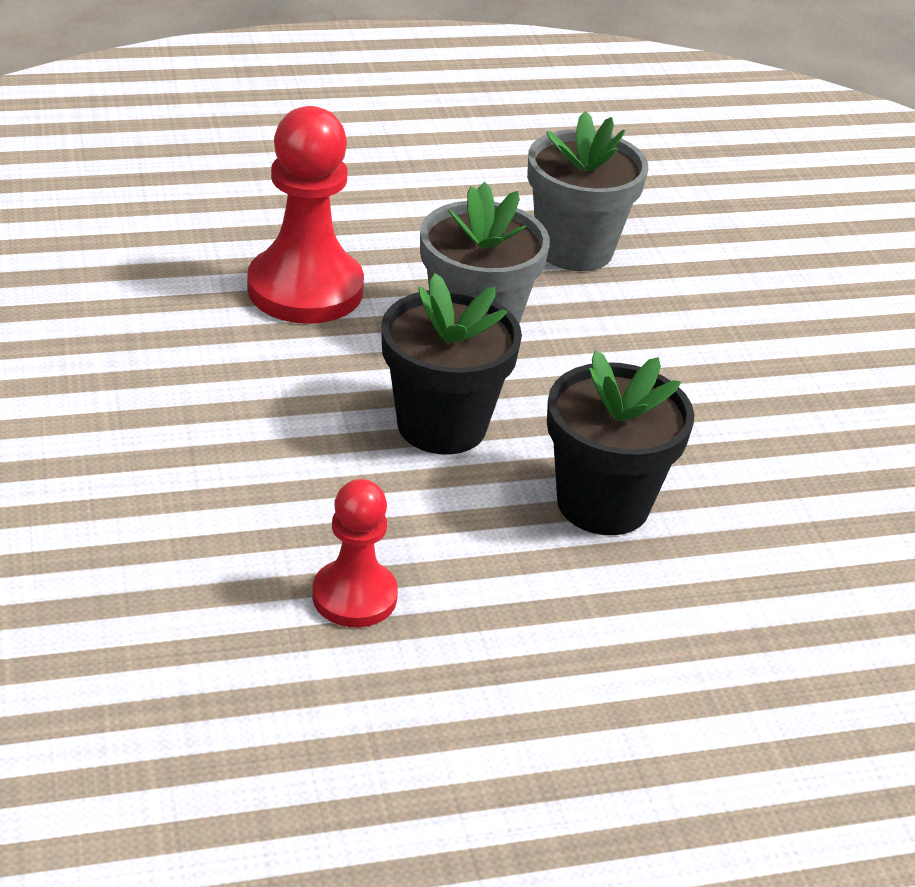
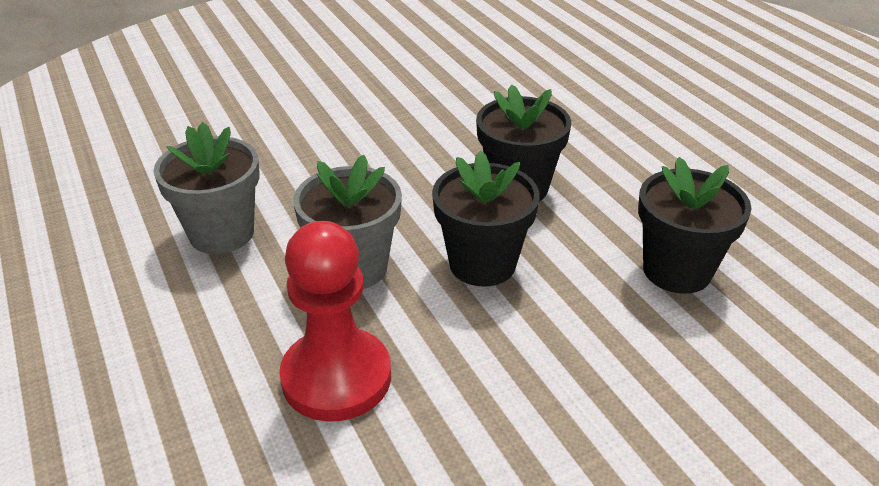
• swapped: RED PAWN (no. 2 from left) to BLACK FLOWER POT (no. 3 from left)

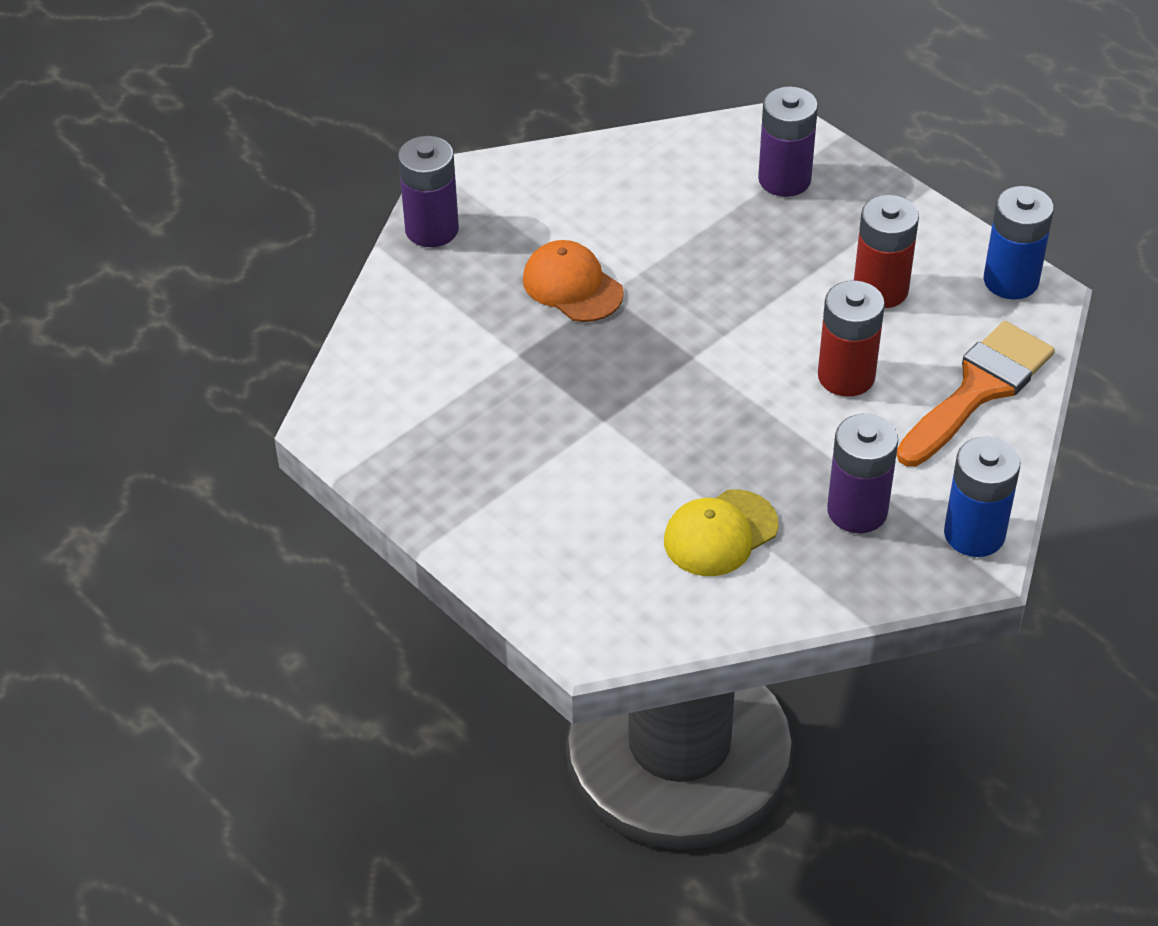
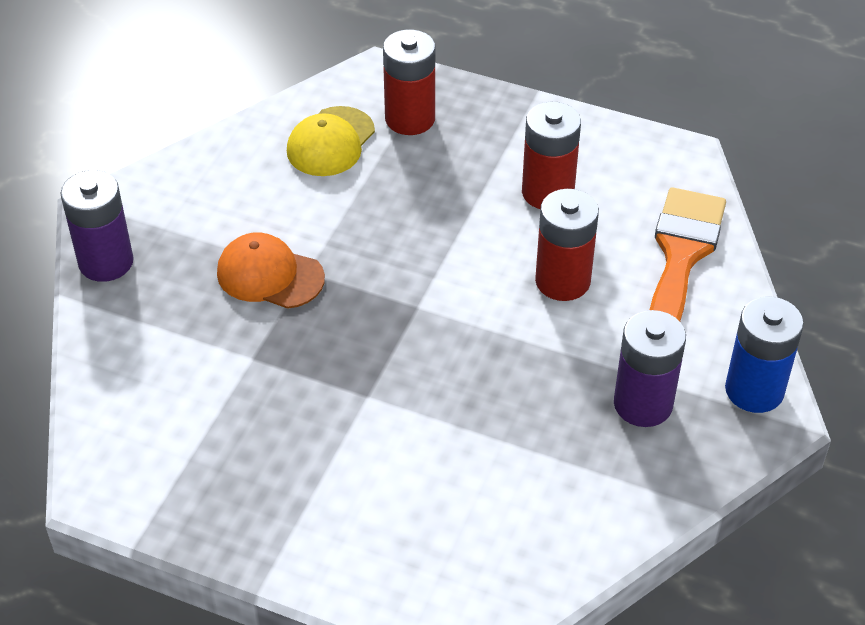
• shifted: BRIGHT YELLOW PEAKED CAP
• repainted: VIOLET POWER CELL (no. 2 from left) to RED POWER CELL (no. 1 from left)
• gone: ROYAL BLUE POWER CELL (no. 2 from left)

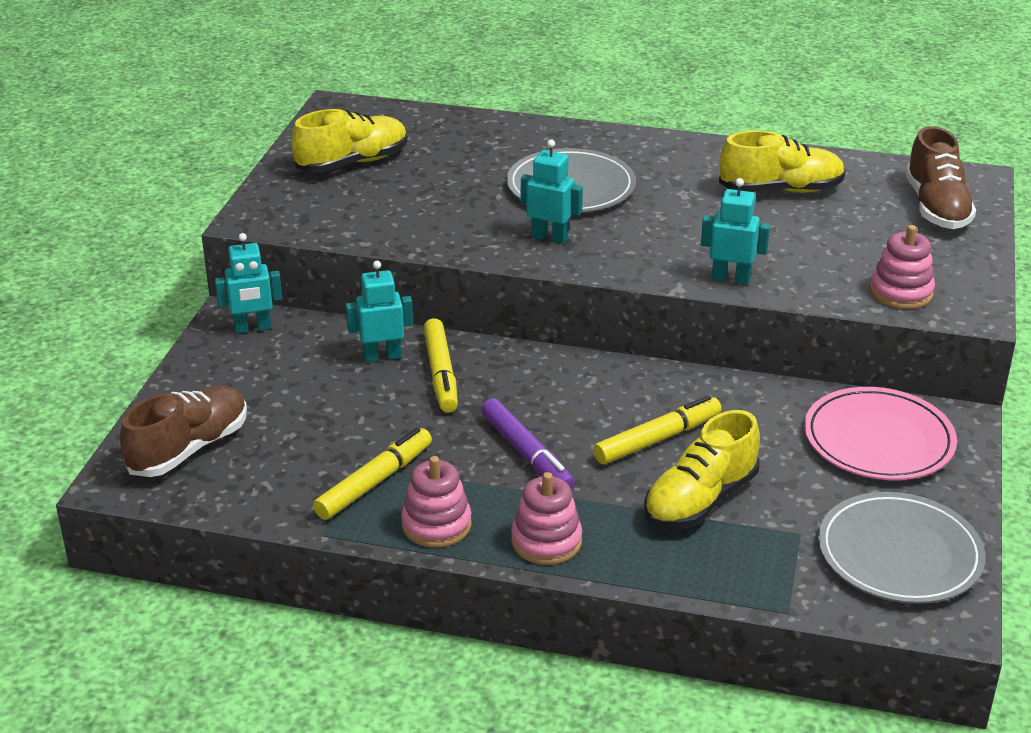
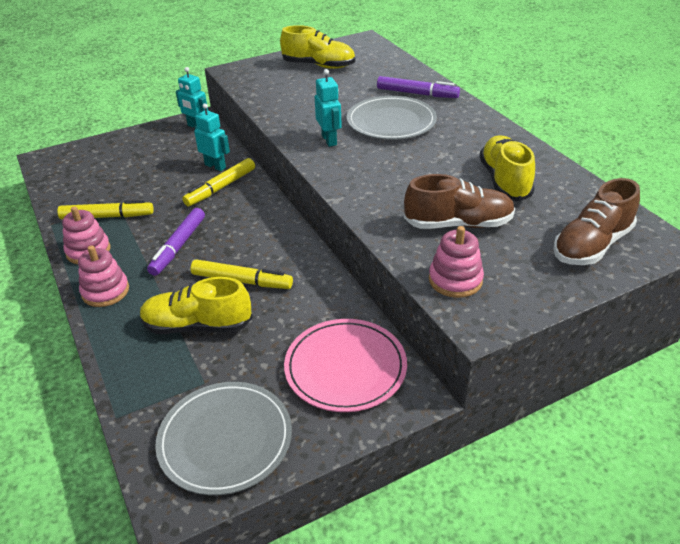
• new: VIOLET FELT PEN (no. 2 from left)
• shifted: DARK BROWN SNEAKER (no. 1 from left)
• rotated: BRIGHT YELLOW SNEAKER (no. 3 from left) 135 degrees counterclockwise
• gone: TURQUOISE ROBOT (no. 4 from left)

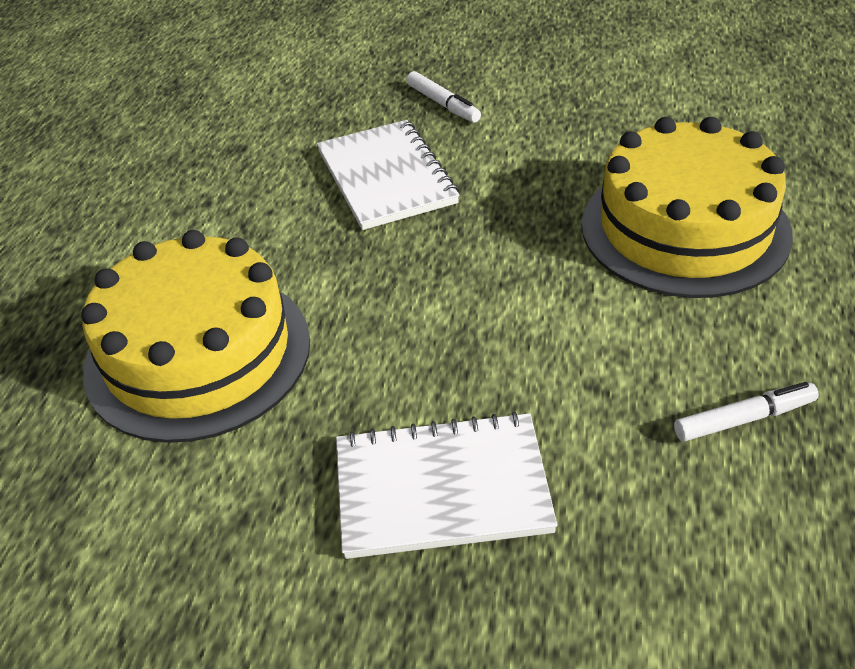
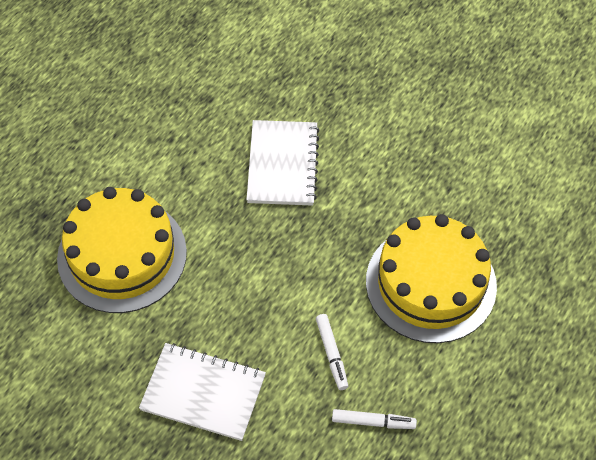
• shifted: SNOW-WHITE FELT PEN (no. 1 from left)

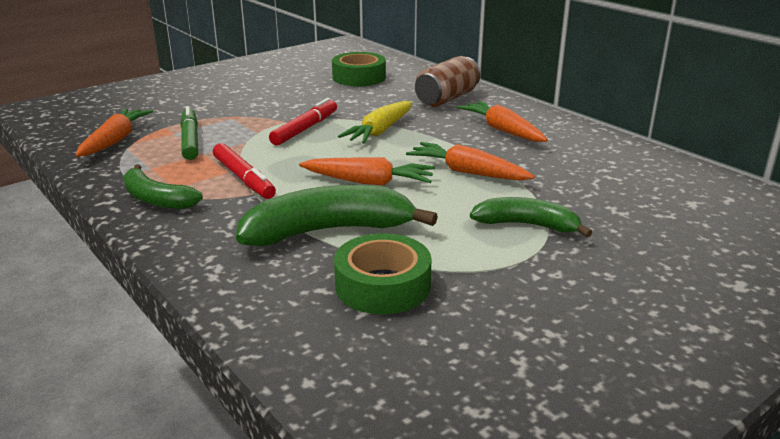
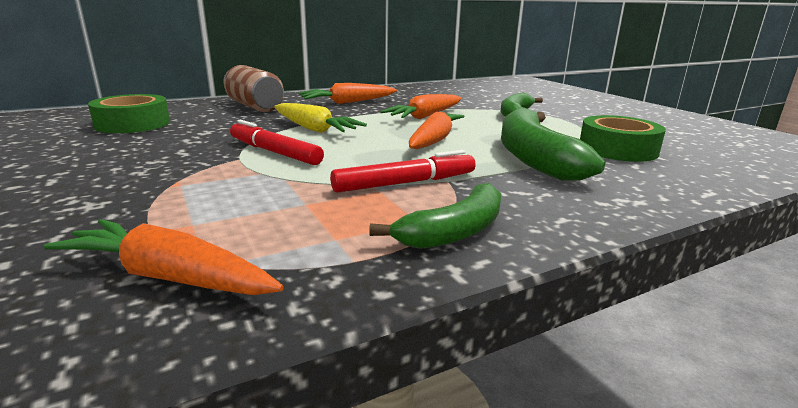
• gone: EMERALD FELT PEN

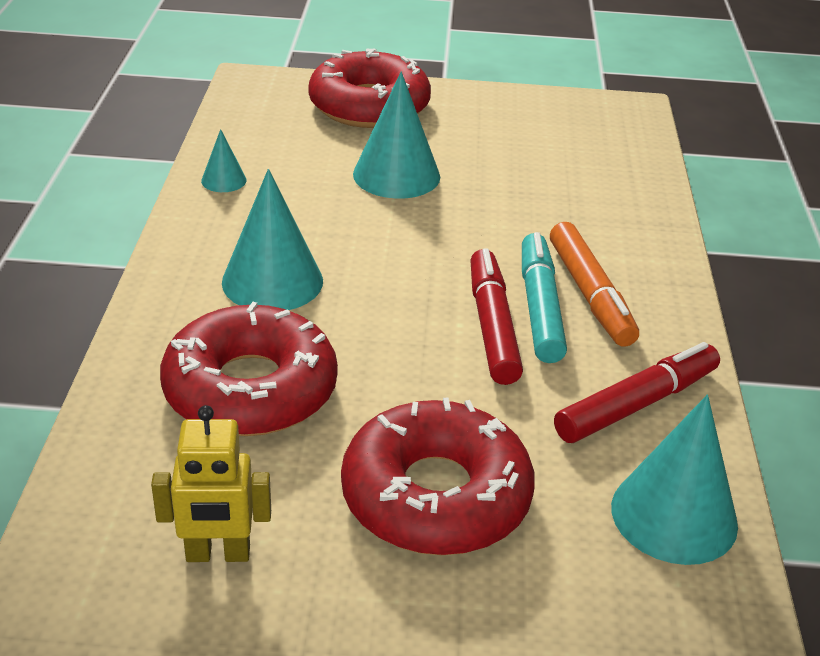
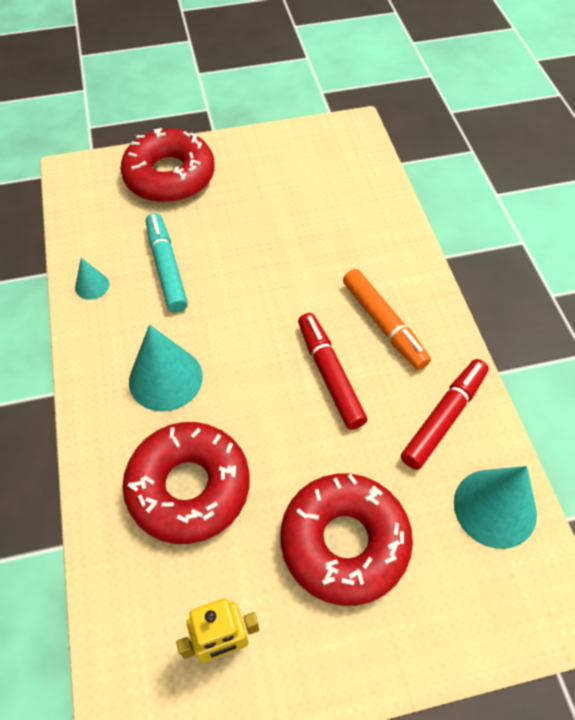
• shifted: TURQUOISE FELT PEN
• gone: TURQUOISE SOLID CONE (no. 3 from left)

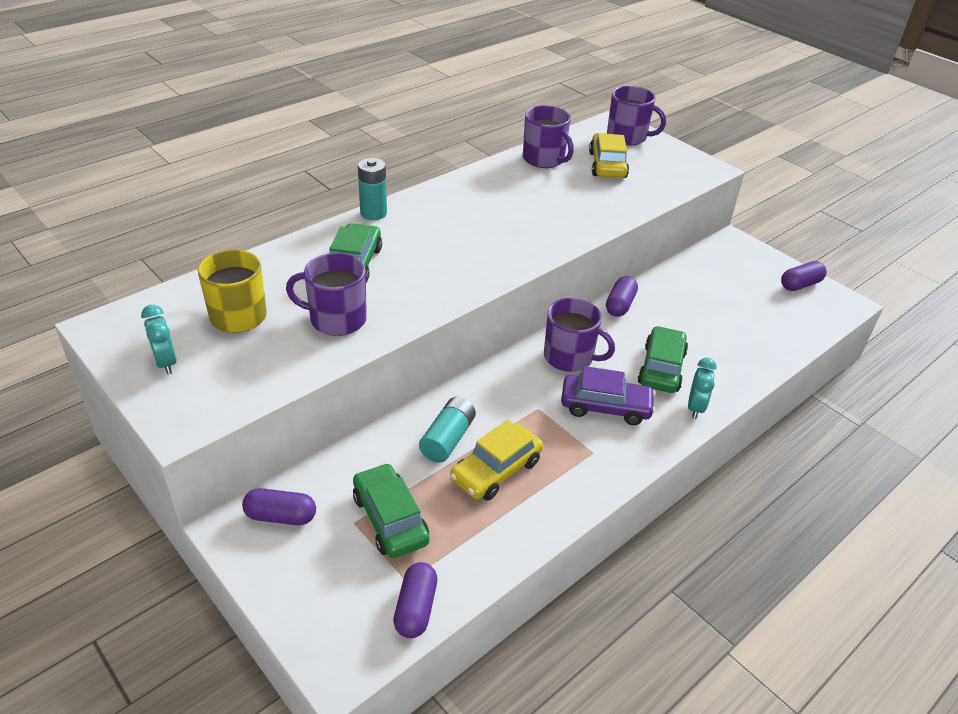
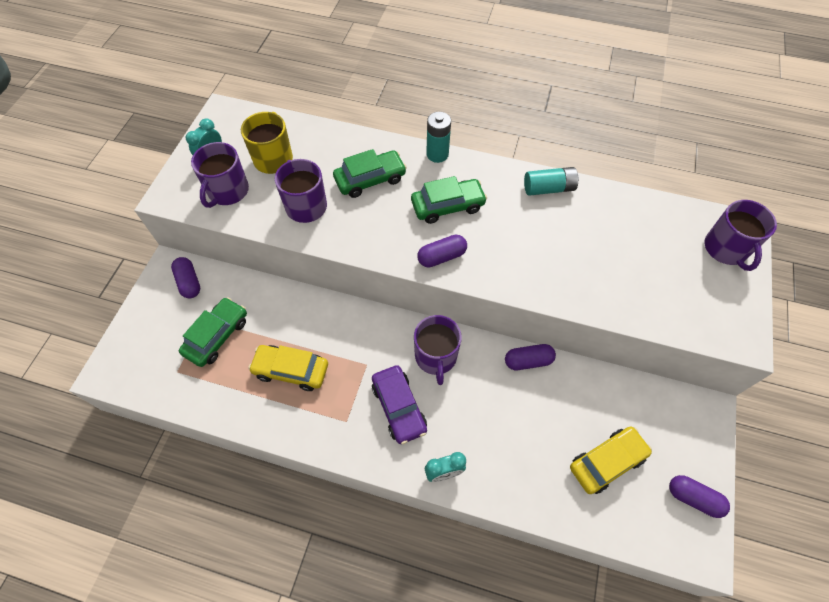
• shifted: VIOLET TEA MUG (no. 2 from left in the first image) to VIOLET TEA MUG (no. 1 from left)
• shifted: EMERALD AUTOMOBILE (no. 3 from left)
• shifted: VIOLET PILL (no. 2 from left)
• shifted: TURQUOISE POWER CELL (no. 2 from left)
• shifted: BRIGHT YELLOW AUTOMOBILE (no. 2 from left)

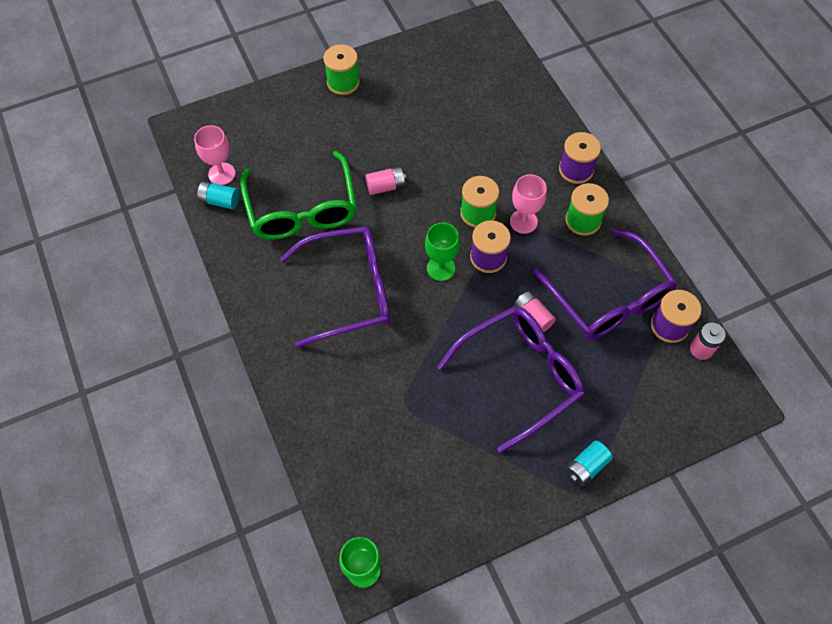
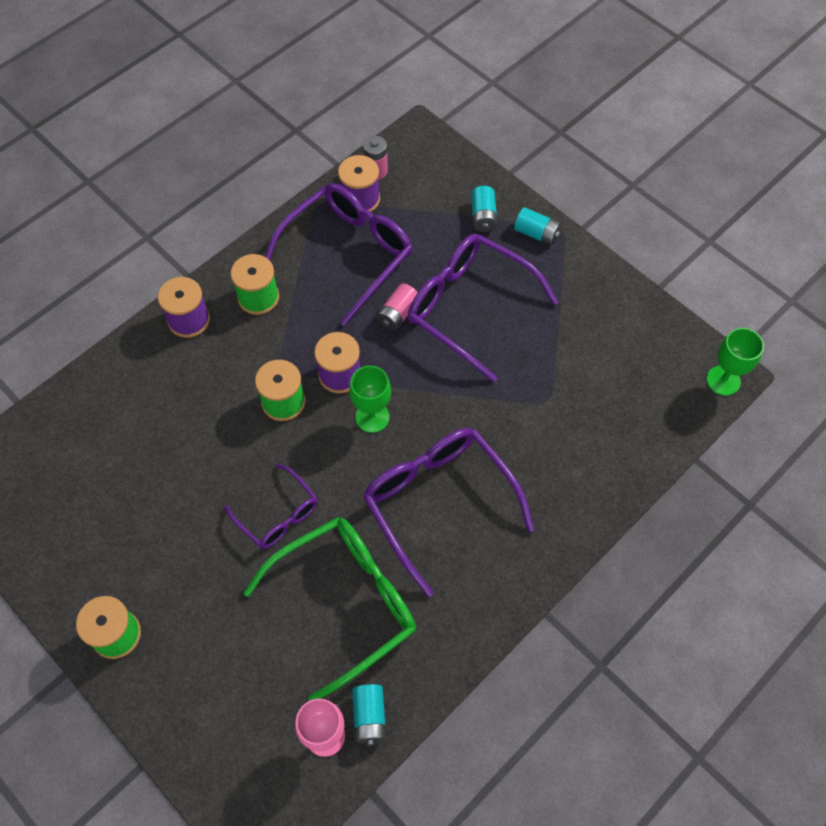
• swapped: ROSY POWER CELL (no. 1 from left) to VIOLET SPECTACLES (no. 1 from left)
• new: TURQUOISE POWER CELL (no. 2 from left)
• gone: ROSY GOBLET (no. 2 from left)

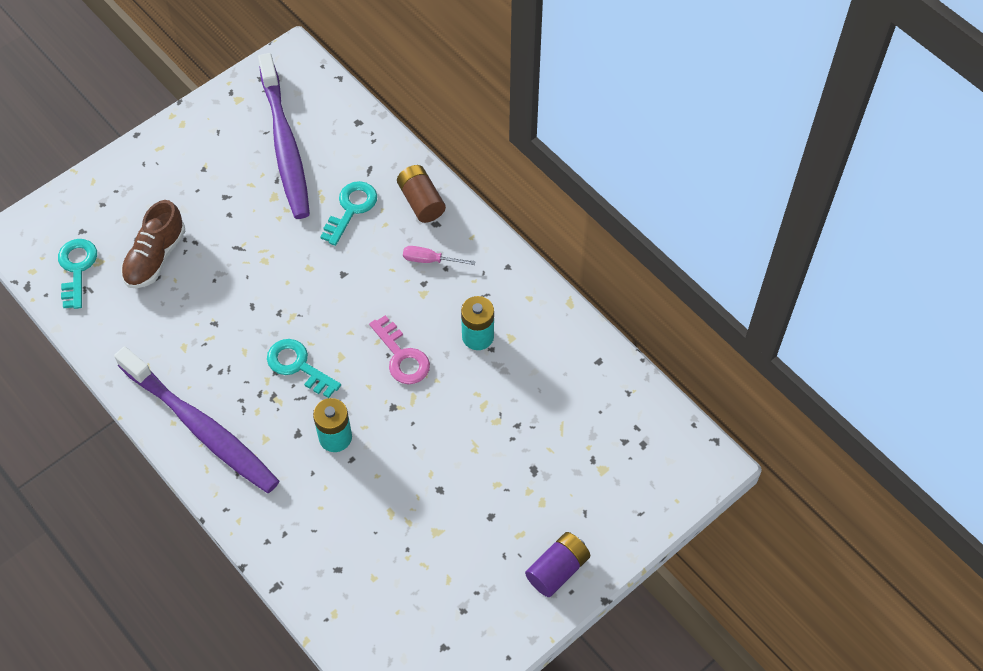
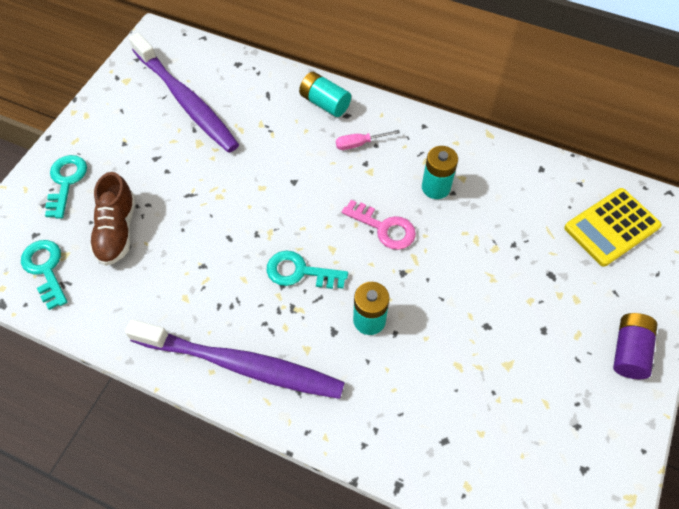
• shifted: TURQUOISE KEY (no. 3 from left in the first image) to TURQUOISE KEY (no. 2 from left)
• repainted: DARK BROWN POWER CELL to TURQUOISE POWER CELL (no. 1 from left)
• new: BRIGHT YELLOW POCKET CALCULATOR

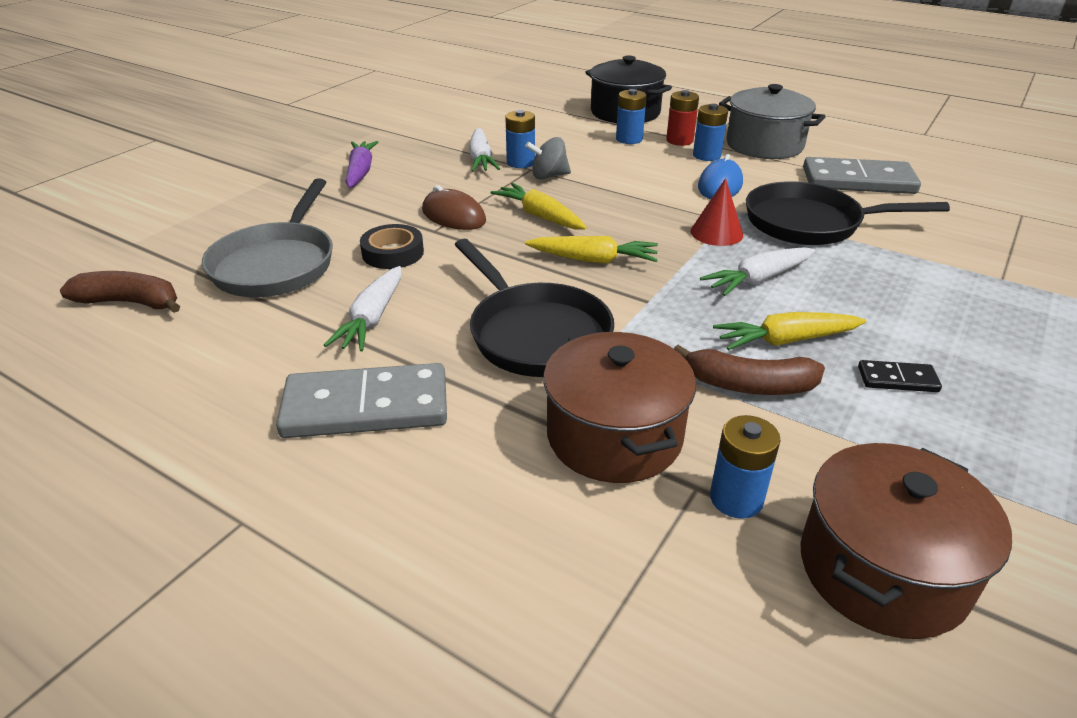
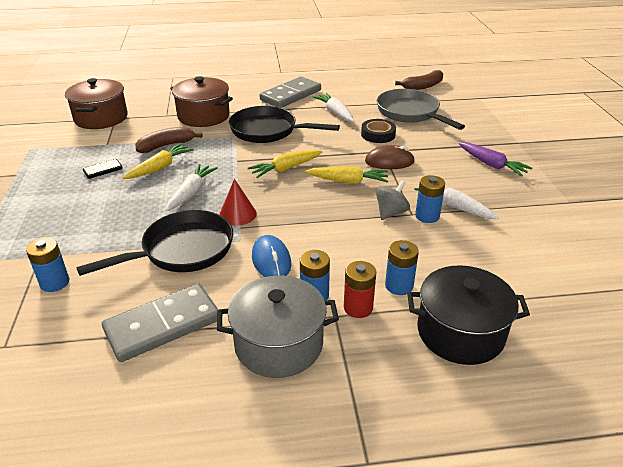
• shifted: ROYAL BLUE POWER CELL (no. 4 from left in the first image) to ROYAL BLUE POWER CELL (no. 1 from left)

